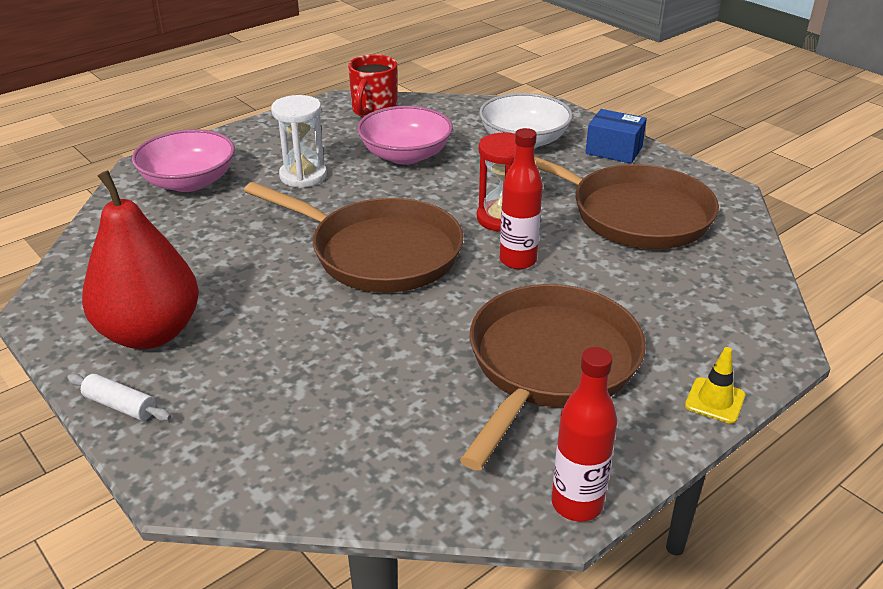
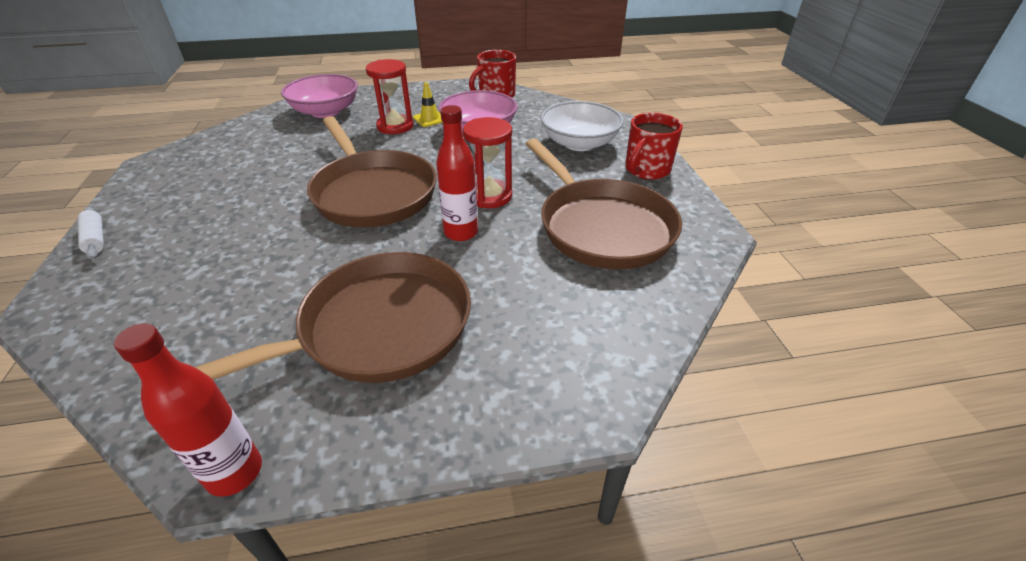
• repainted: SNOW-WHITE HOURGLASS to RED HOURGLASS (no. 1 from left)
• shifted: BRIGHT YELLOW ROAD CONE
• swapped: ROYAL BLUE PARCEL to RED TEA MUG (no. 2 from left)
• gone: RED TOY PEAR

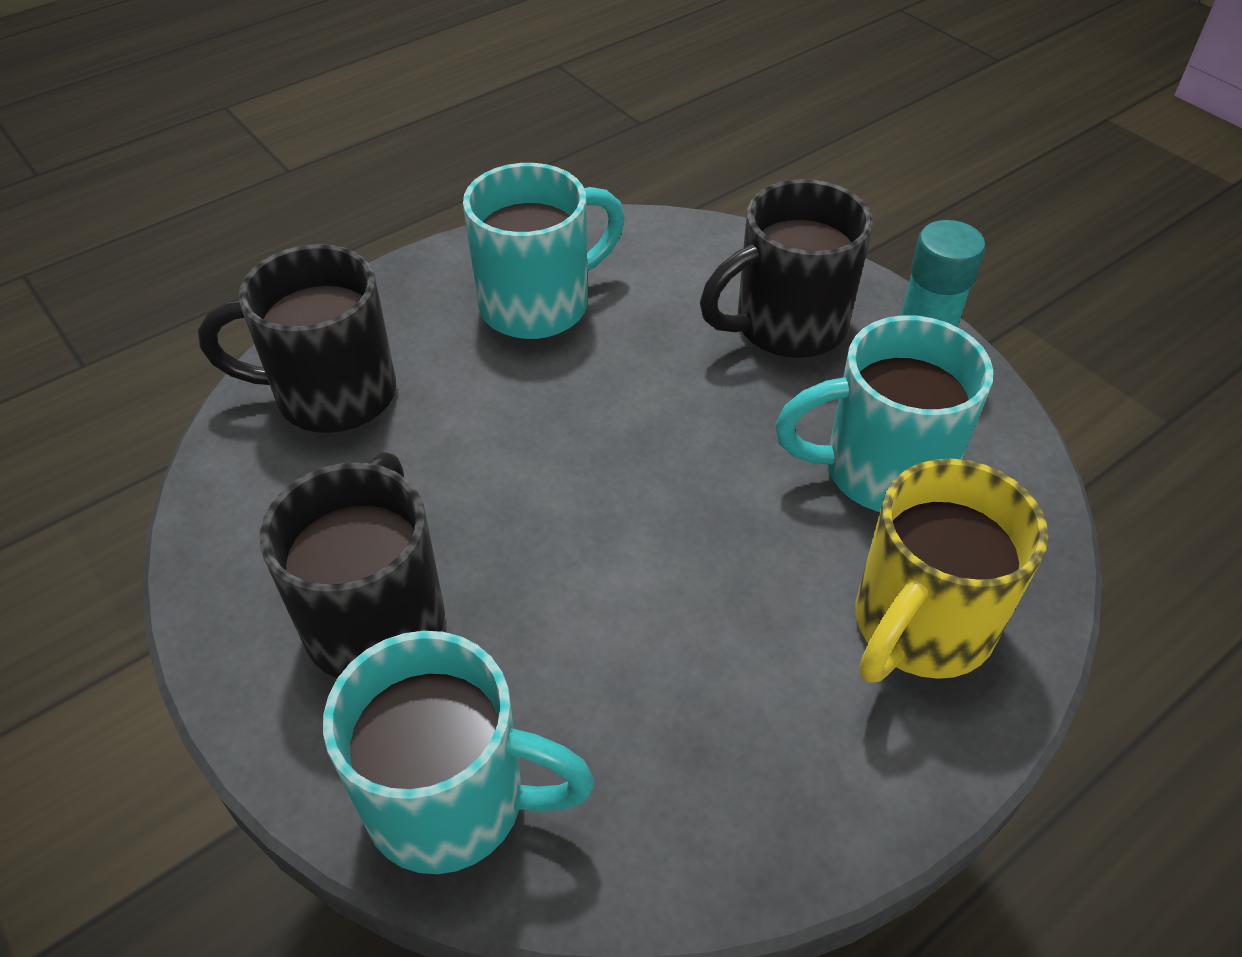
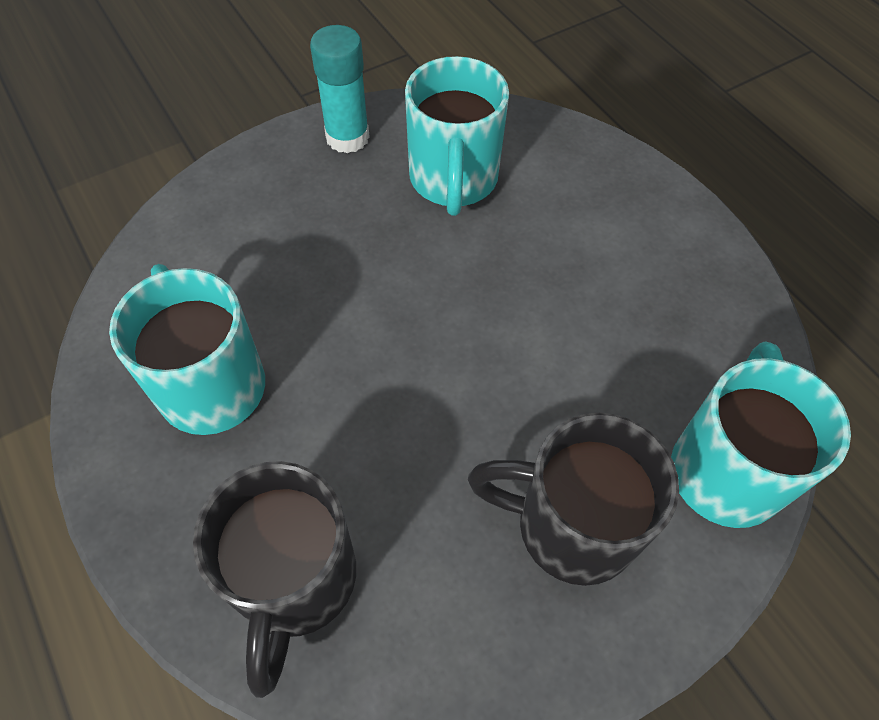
• gone: BLACK TEA MUG (no. 3 from left)
• gone: BRIGHT YELLOW TEA MUG

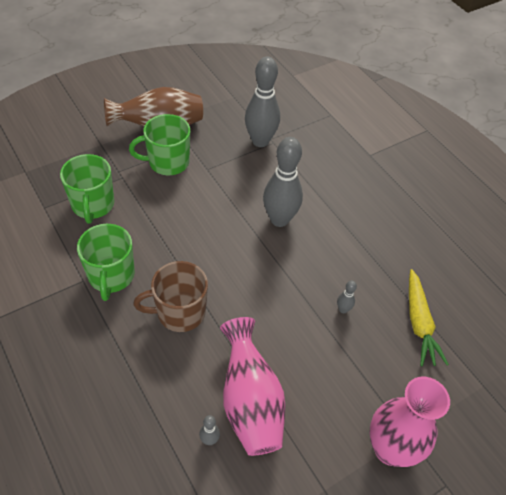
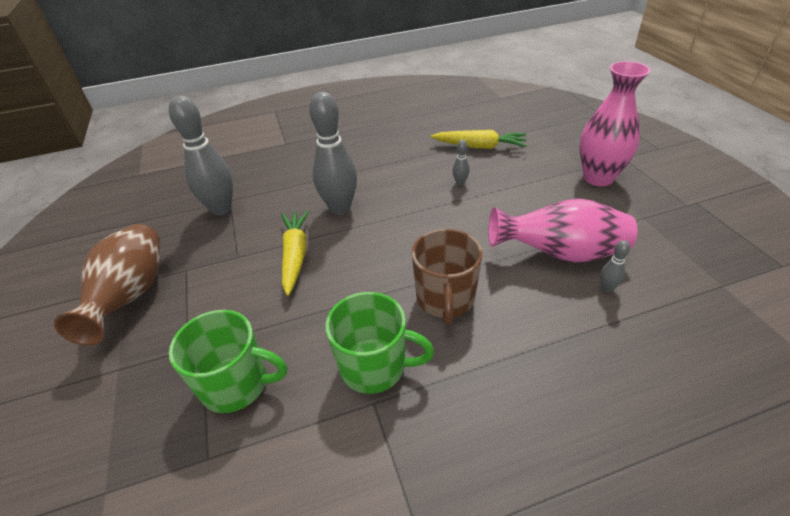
• new: BRIGHT YELLOW TOY CARROT (no. 1 from left)
• gone: EMERALD TEA MUG (no. 3 from left)

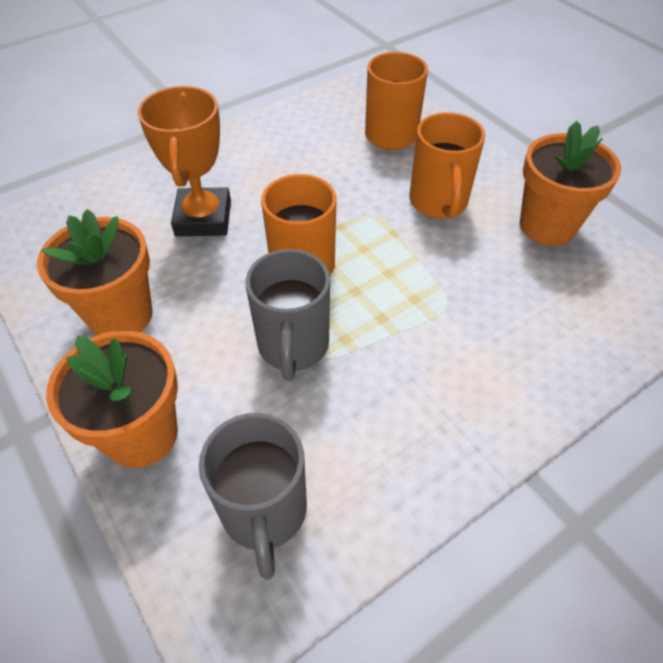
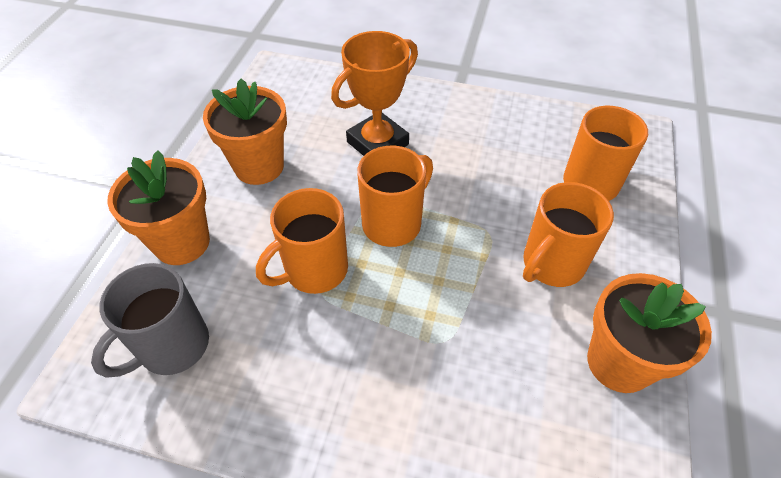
• repainted: ASH-GREY TEA MUG (no. 2 from left) to ORANGE TEA MUG (no. 1 from left)

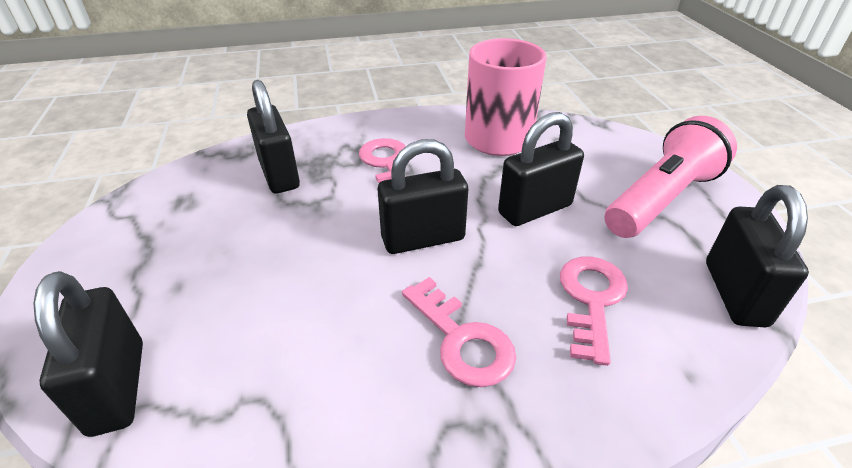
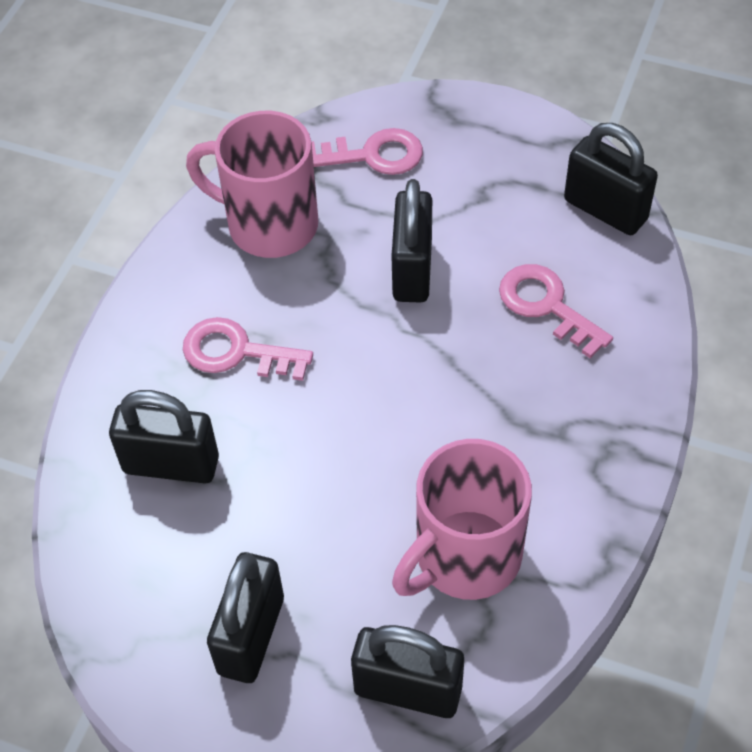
• shifted: BLACK PADLOCK (no. 3 from left in the first image) to BLACK PADLOCK (no. 2 from left)
• shifted: ROSY KEY (no. 2 from left)
• new: ROSY TEA MUG (no. 2 from left)
• gone: ROSY FLASHLIGHT

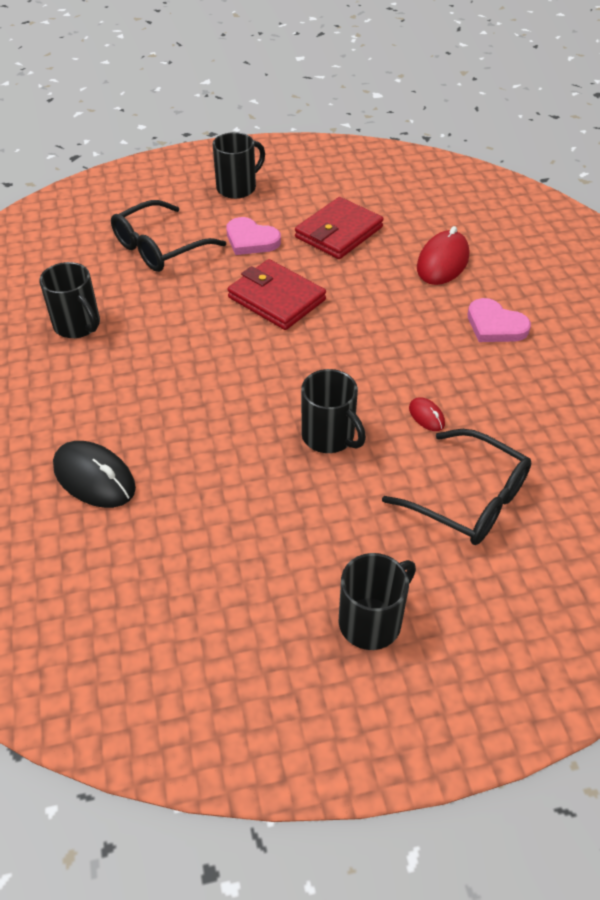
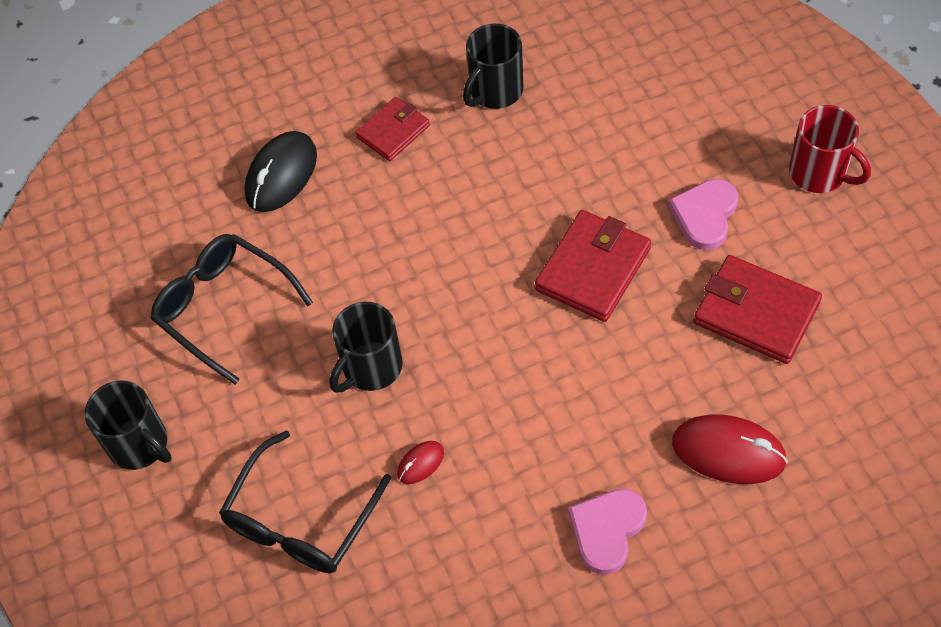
• shifted: BLACK SPECTACLES (no. 1 from left)
• new: RED WALLET (no. 1 from left)
• repainted: BLACK TEA MUG (no. 2 from left) to RED TEA MUG

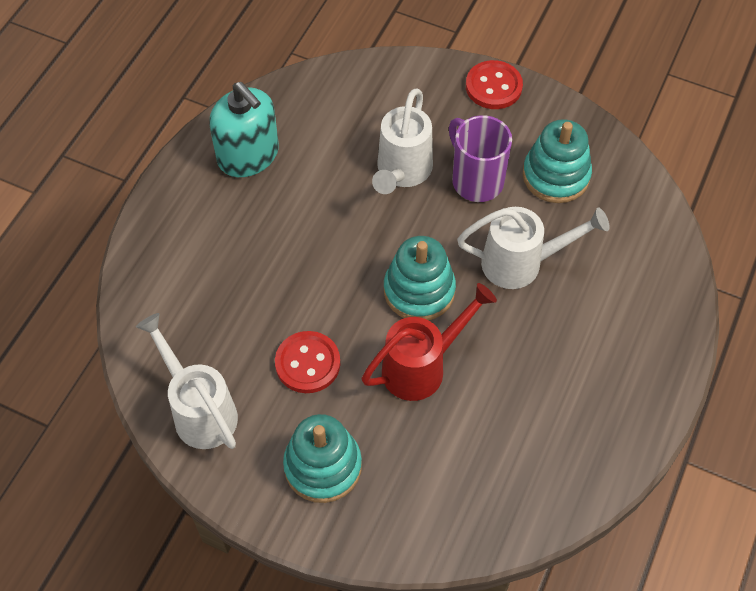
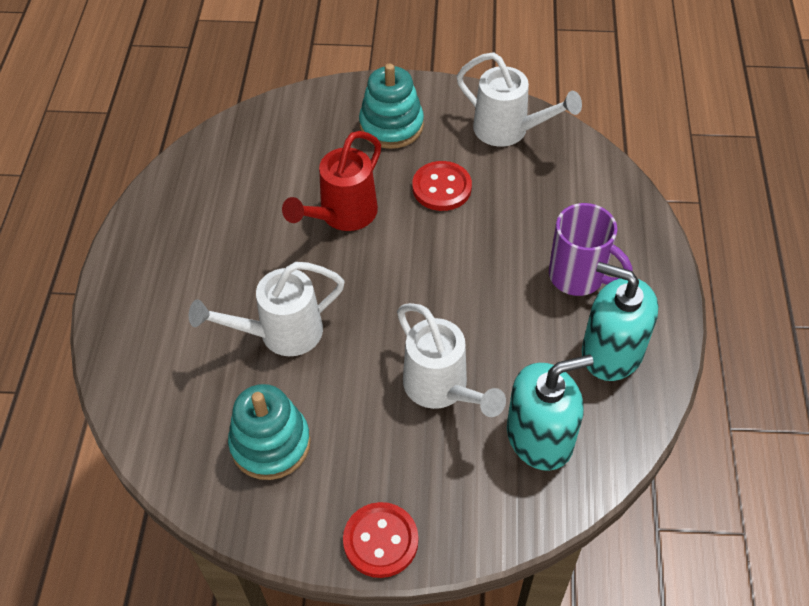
• rotated: SNOW-WHITE WATERING CAN (no. 2 from left) 150 degrees clockwise
• new: TURQUOISE SOAP PUMP (no. 1 from left)
• shifted: VIOLET TEA MUG
• gone: TURQUOISE STACKING RINGS (no. 2 from left)

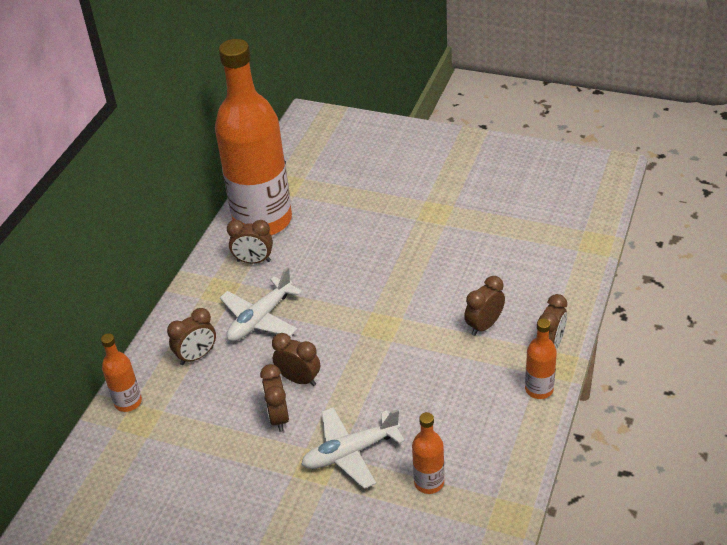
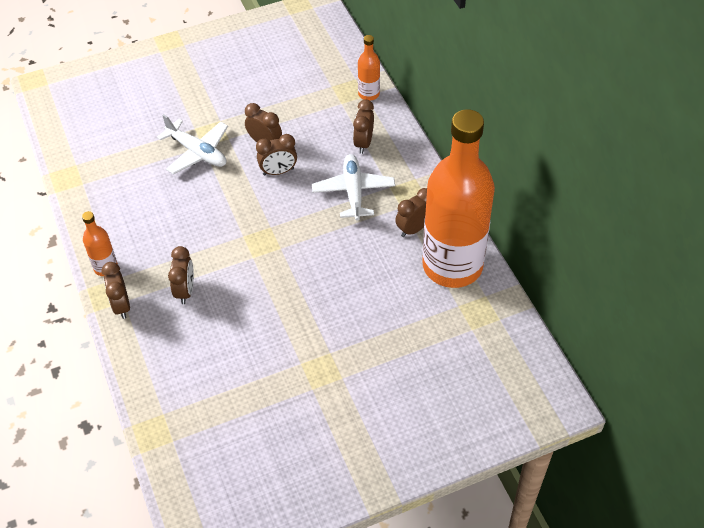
• rotated: SNOW-WHITE TOY PLANE (no. 2 from left in the first image) 105 degrees clockwise
• gone: ORANGE FLASK (no. 3 from left)

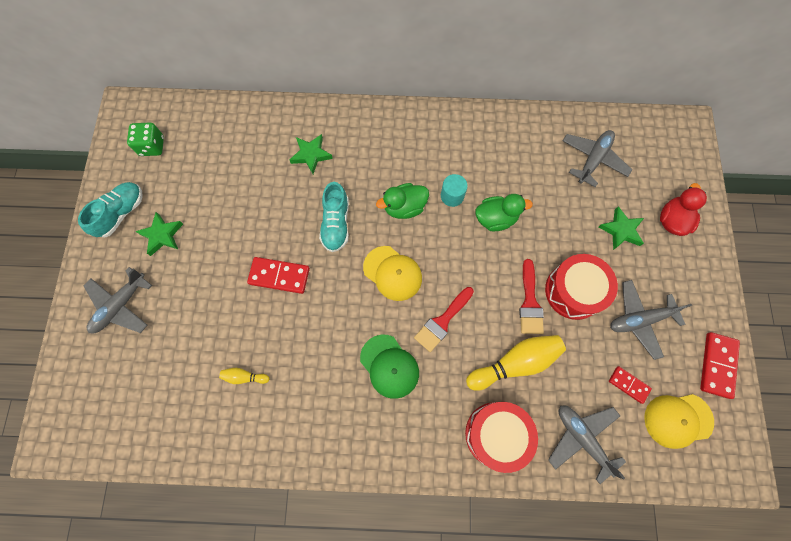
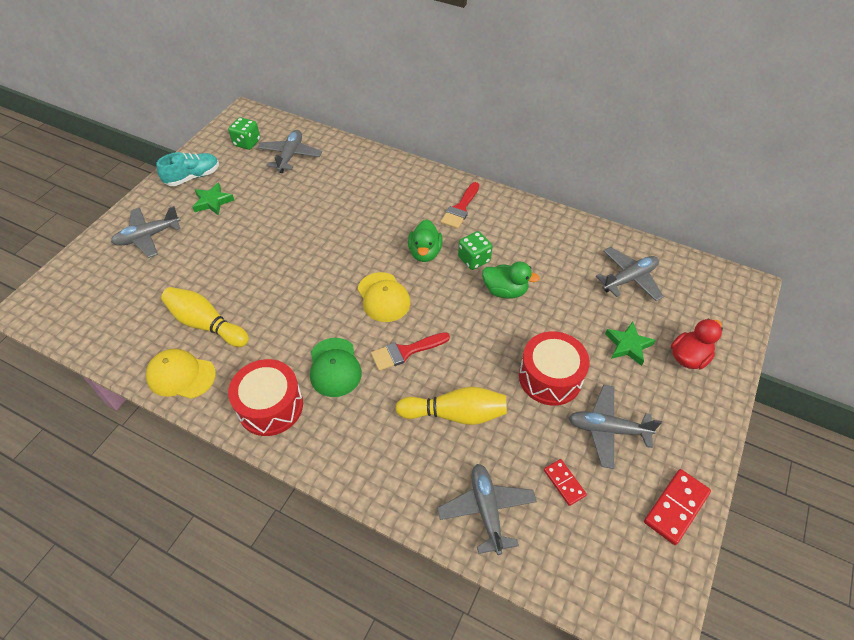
• shifted: BRIGHT YELLOW PEAKED CAP (no. 2 from left in the first image) to BRIGHT YELLOW PEAKED CAP (no. 1 from left)
• scaled: BRIGHT YELLOW BOWLING PIN (no. 1 from left) x2.13
• shifted: RED DRUM (no. 1 from left)
• new: ASH-GREY TOY PLANE (no. 2 from left)
• rotated: EMERALD DUCK (no. 1 from left) 90 degrees counterclockwise
• shifted: RED BRUSH (no. 2 from left)
• swapped: TURQUOISE CYLINDER to EMERALD DIE (no. 2 from left)
• gone: RED DOMINO PIECE (no. 1 from left)
• gone: EMERALD STAR SHAPE (no. 2 from left)
• gone: TURQUOISE SNEAKER (no. 2 from left)

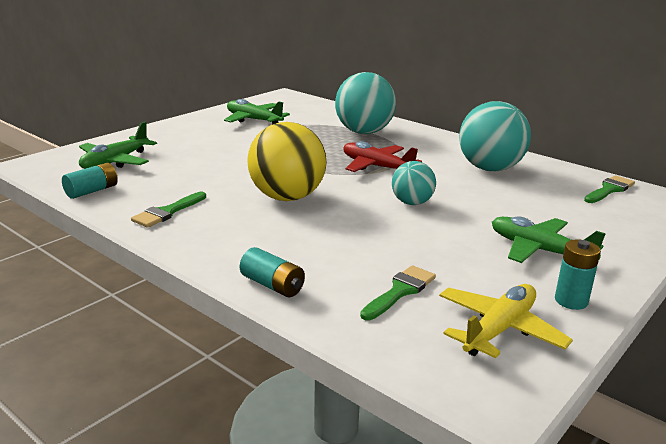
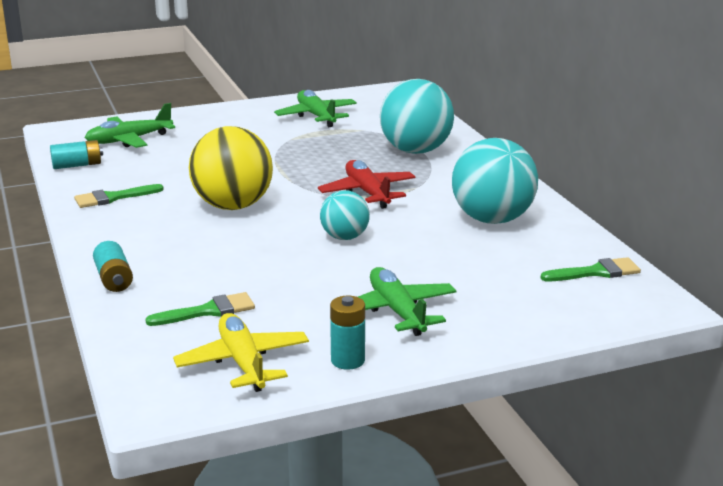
• rotated: BRIGHT YELLOW TOY PLANE 90 degrees counterclockwise

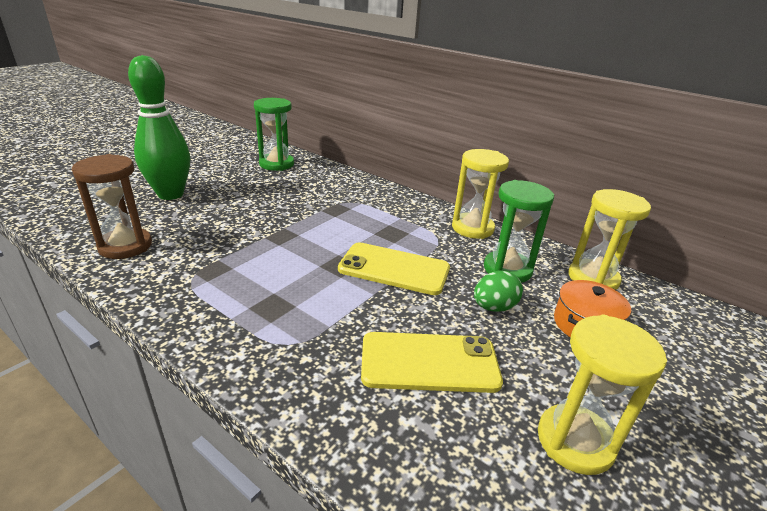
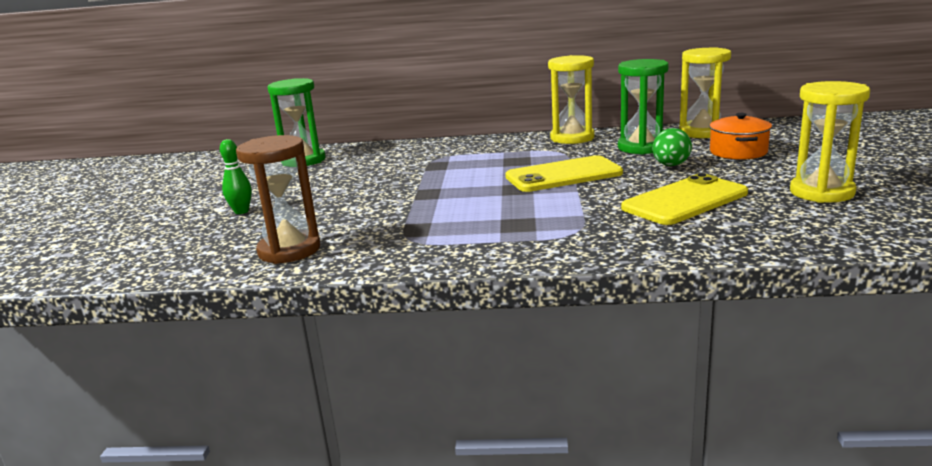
• scaled: EMERALD BOWLING PIN x0.43

